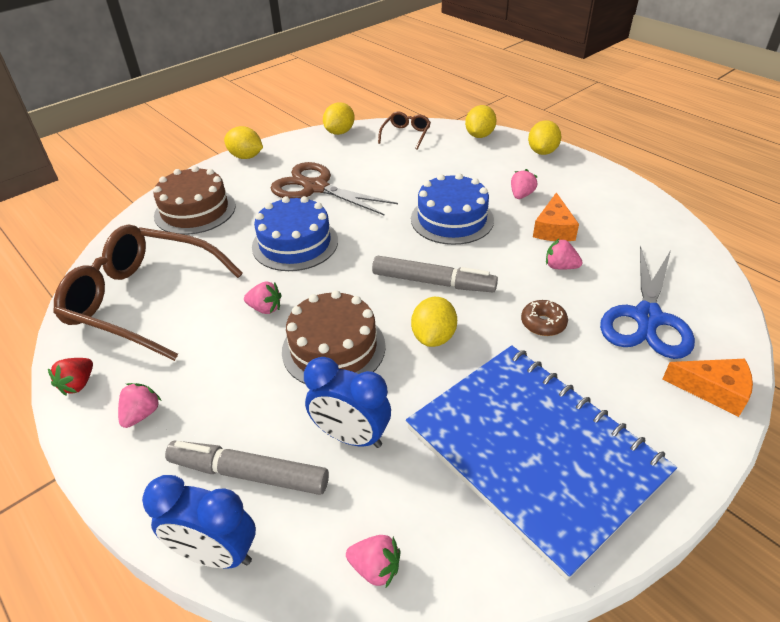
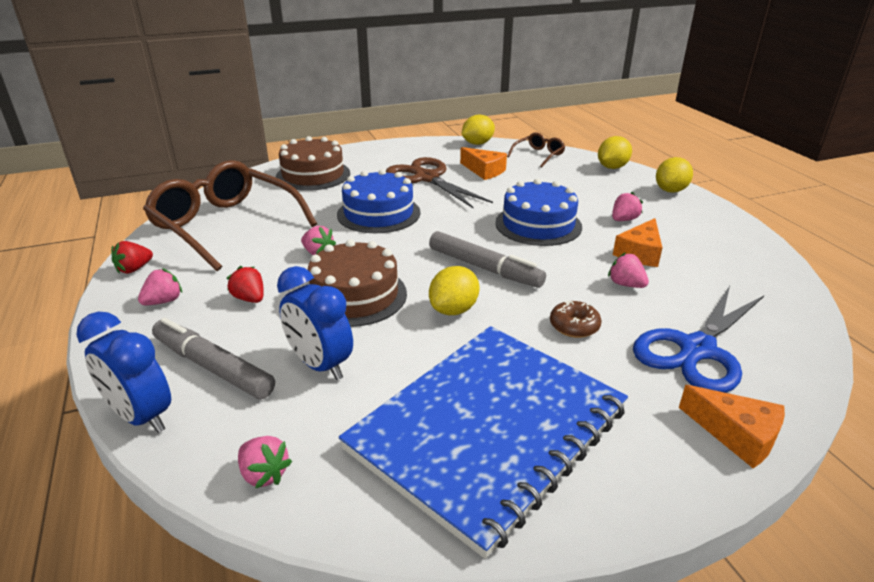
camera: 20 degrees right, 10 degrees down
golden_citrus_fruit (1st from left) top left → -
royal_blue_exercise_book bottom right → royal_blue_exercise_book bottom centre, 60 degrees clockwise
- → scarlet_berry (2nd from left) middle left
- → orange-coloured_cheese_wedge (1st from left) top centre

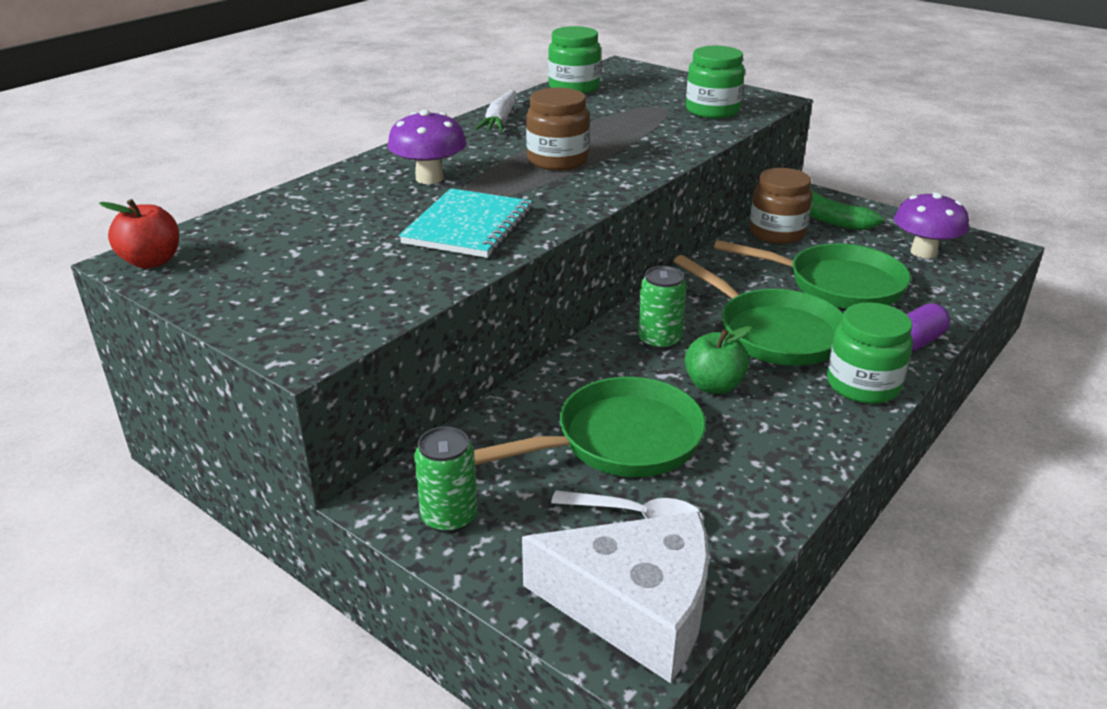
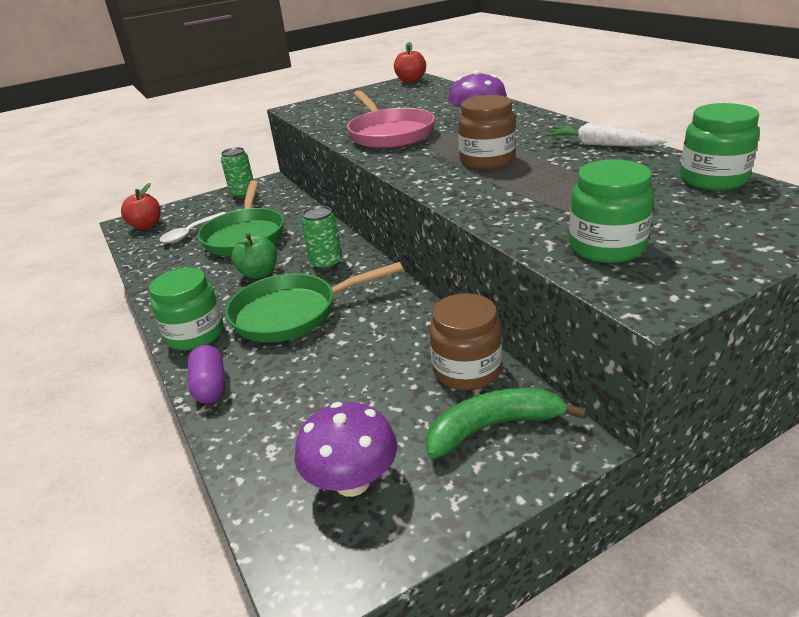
camera: 115 degrees right, 0 degrees up
aqua_exercise_book top centre → pink_pan top centre
snow-white_cheese_wedge bottom centre → scarlet_toy_apple (1st from left) middle left
leaf-green_pan (3rd from left) middle right → -

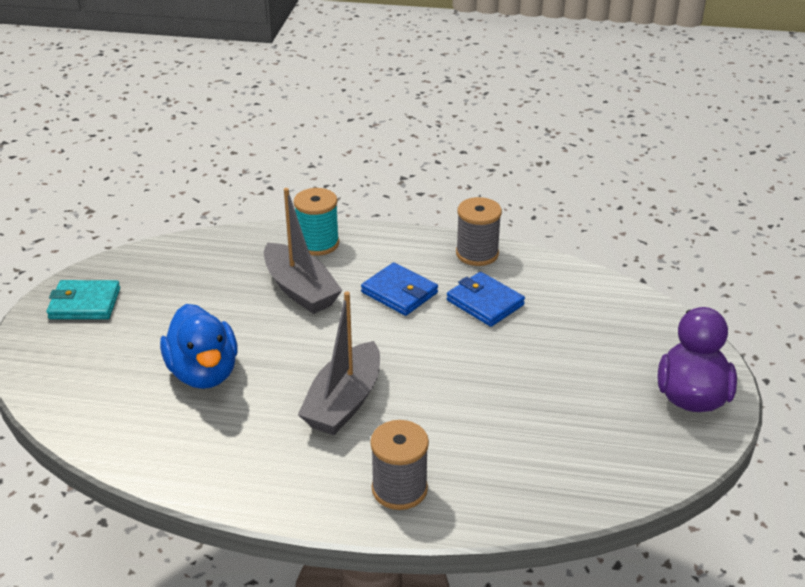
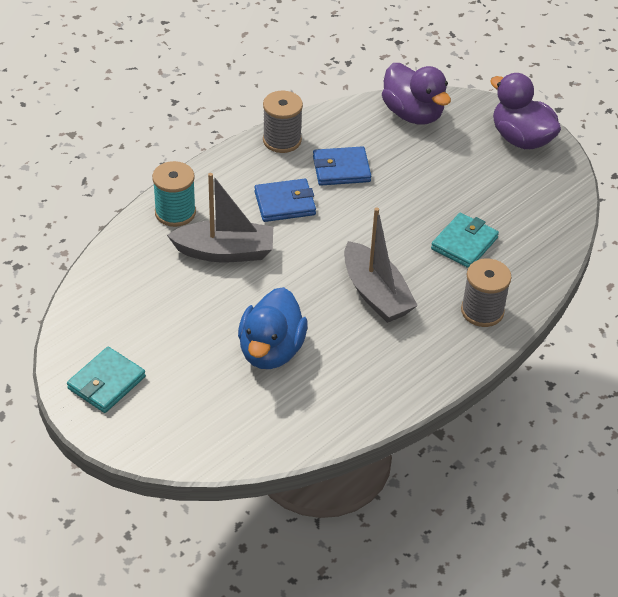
camera: 55 degrees left, 10 degrees up
royal_blue_toy_duck middle left → royal_blue_toy_duck centre, 90 degrees clockwise
- → purple_toy_duck (1st from left) top right
- → aqua_wallet (2nd from left) middle right

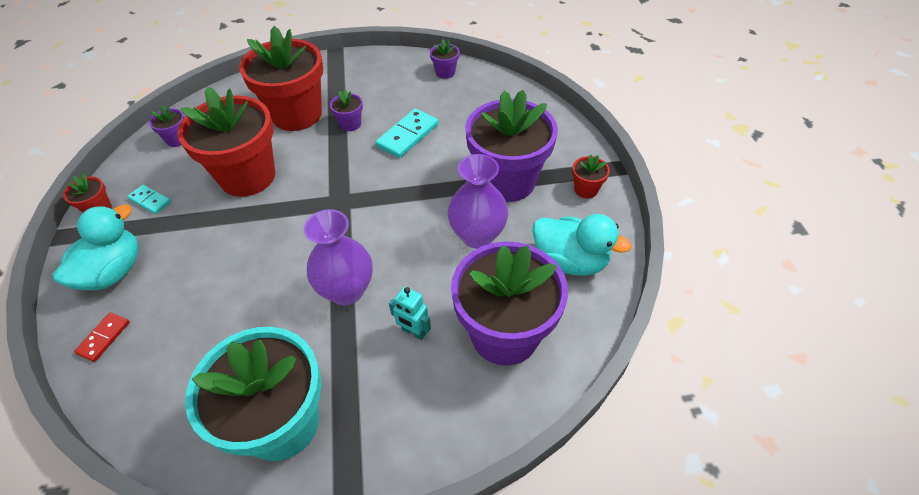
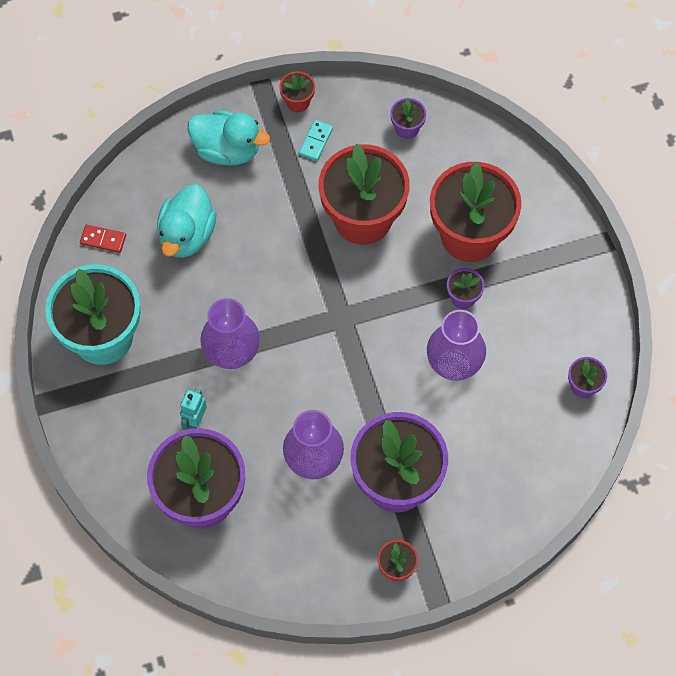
camera: 80 degrees right, 15 degrees up
scarlet_domino_piece bottom left → scarlet_domino_piece middle left, moved
aqua_domino_piece (2nd from left) top centre → purple_flower_vase (3rd from left) middle right
aqua_toy_duck (2nd from left in the first image) centre → aqua_toy_duck (1st from left) top left, moved

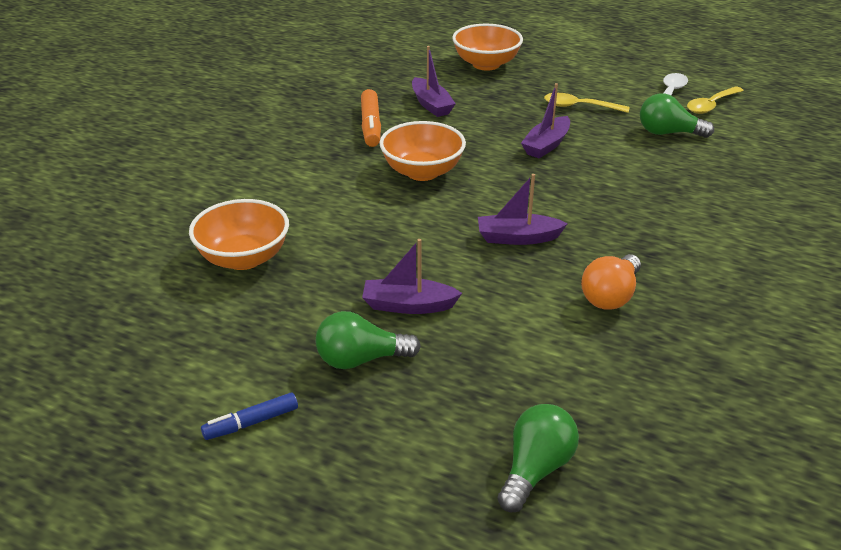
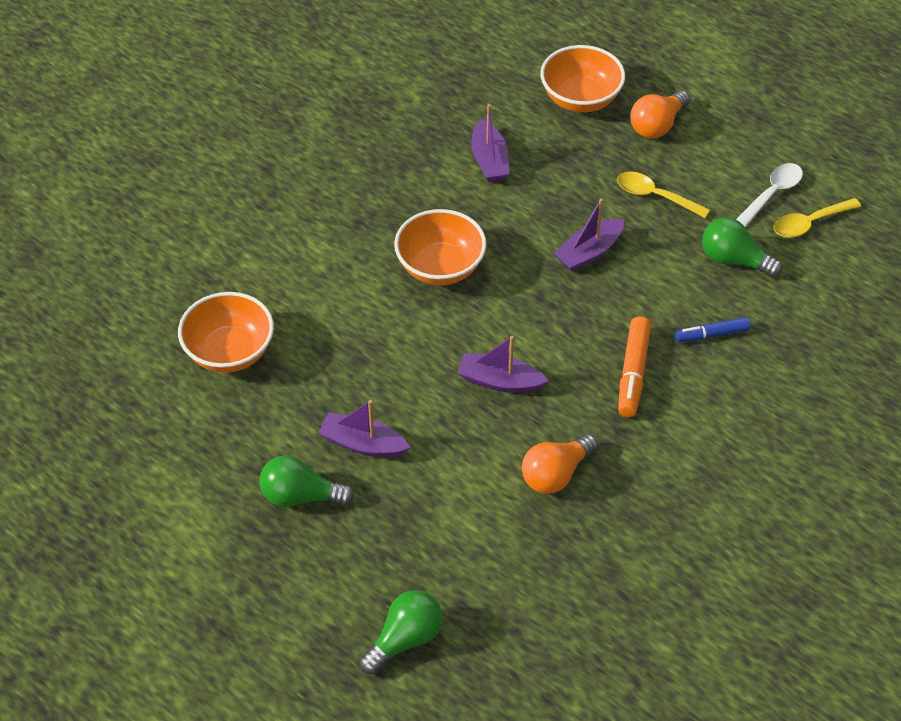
camera: 15 degrees right, 15 degrees up
royal_blue_marker bottom left → royal_blue_marker middle right, moved
orange-coloured_marker top centre → orange-coloured_marker middle right, moved
- → orange-coloured_lightbulb (2nd from left) top right

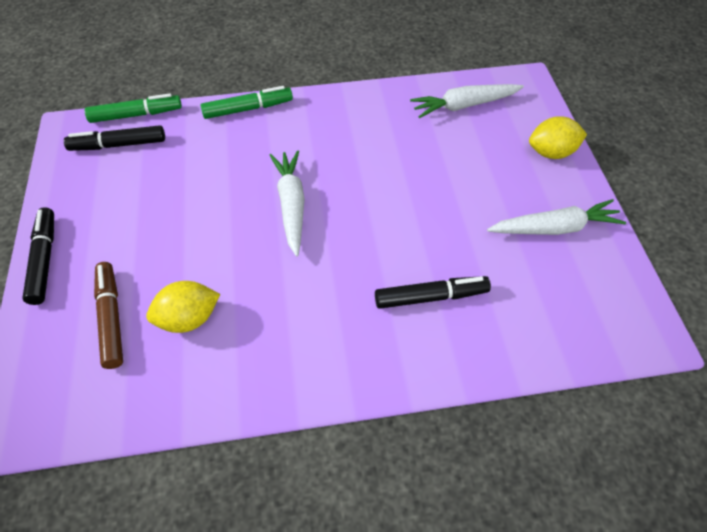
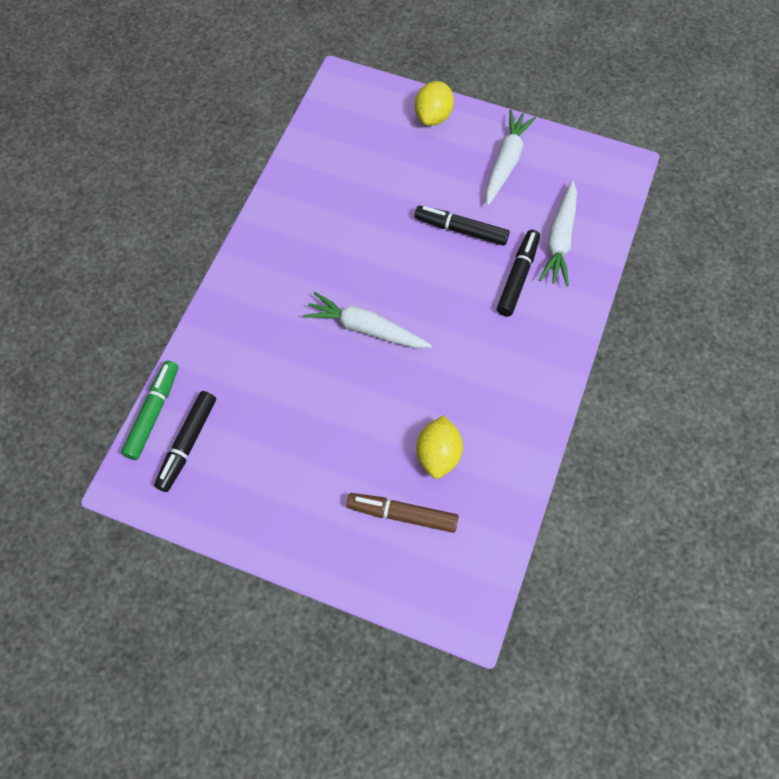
camera: 60 degrees left, 10 degrees up
ebony_marker (1st from left in the first image) middle left → ebony_marker (2nd from left) top centre, moved
leaf-green_marker (2nd from left) top centre → -
snow-white_root_vegetable (2nd from left in the first image) top centre → snow-white_root_vegetable (3rd from left) top right, moved

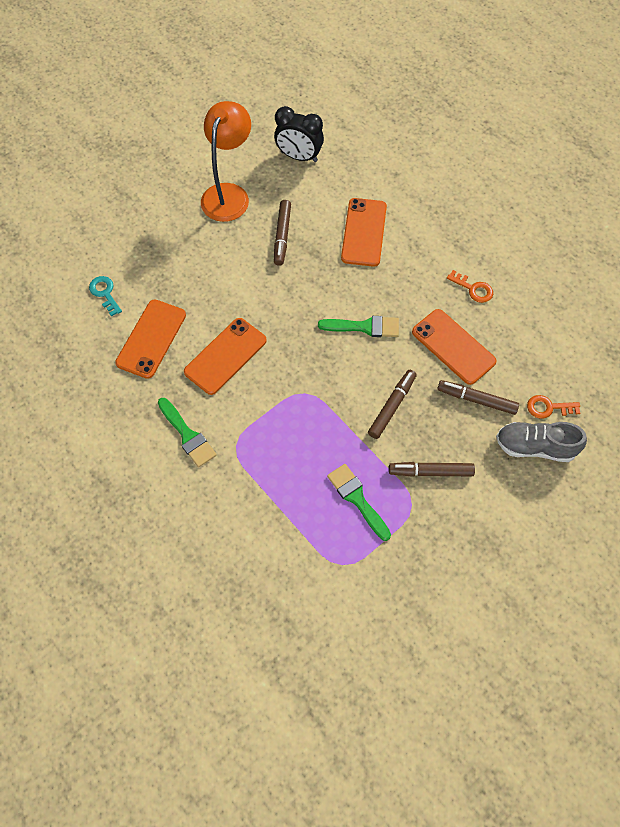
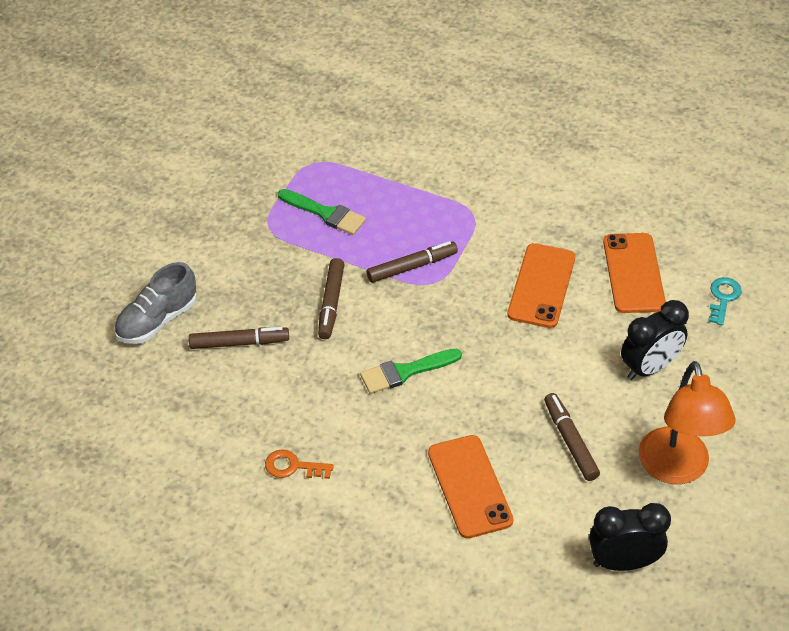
camera: 155 degrees right, 15 degrees down
aqua_door_key middle left → aqua_door_key middle right, 105 degrees counterclockwise
leaf-green_paint_brush (1st from left) middle left → -
brown_marker (3rd from left) middle right → brown_marker (3rd from left) centre, moved
orange-coloured_mobile_phone (4th from left) middle right → -
gray_shoe middle right → gray_shoe middle left, 150 degrees clockwise
orange-coloured_door_key (2nd from left) middle right → -
- → ebony_bedside_clock (2nd from left) middle right

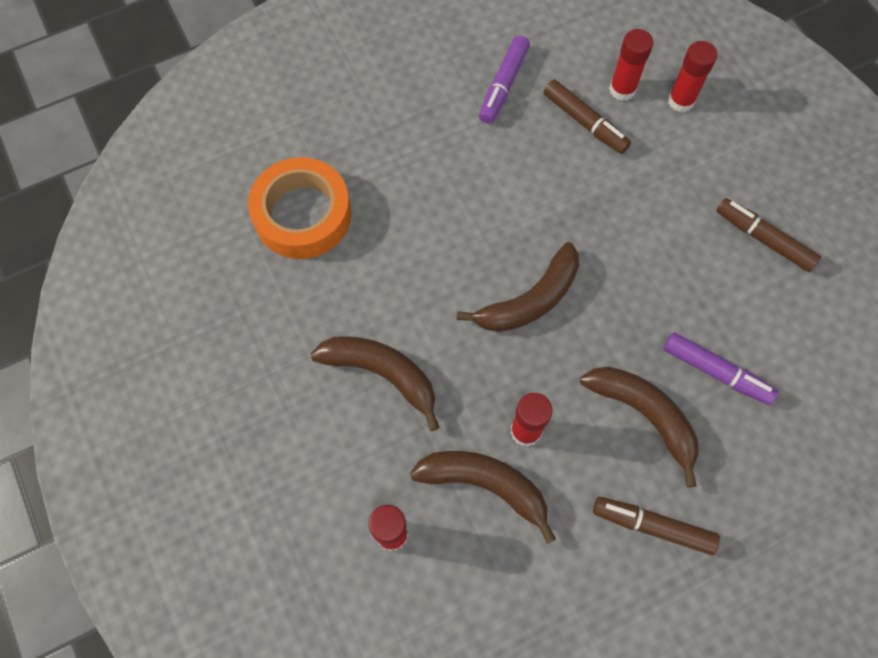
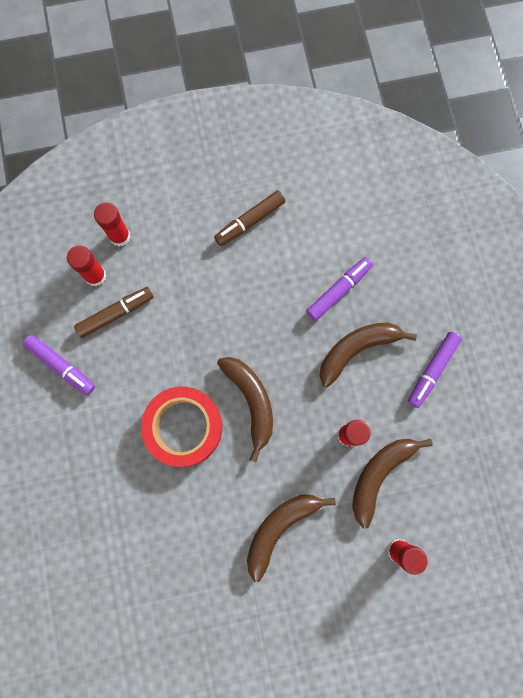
camera: 75 degrees left, 10 degrees up
orange-coloured_sticky_tape top centre → -
brown_marker (2nd from left) bottom right → purple_marker (3rd from left) middle right
- → scarlet_sticky_tape centre

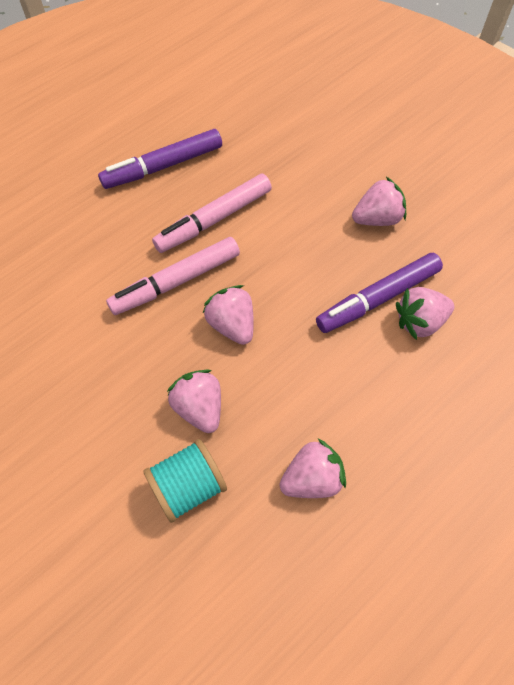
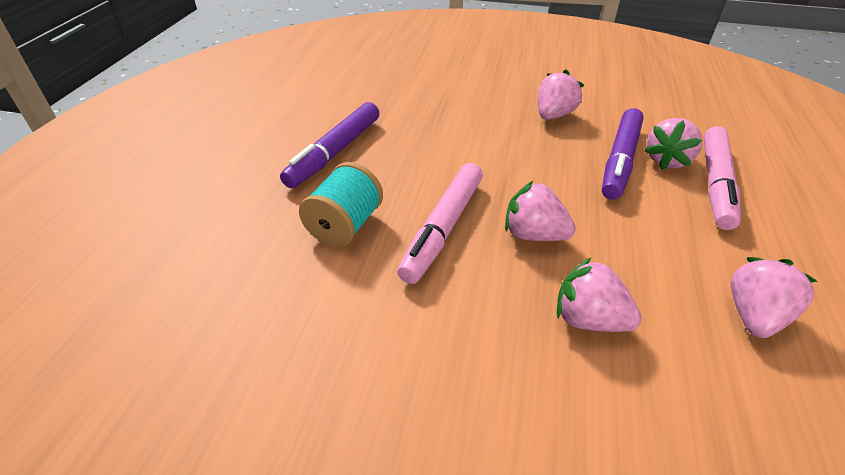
camera: 35 degrees left, 20 degrees down
aqua_spool bottom centre → aqua_spool centre, moved
pink_marker (2nd from left) top centre → pink_marker (2nd from left) middle right, moved

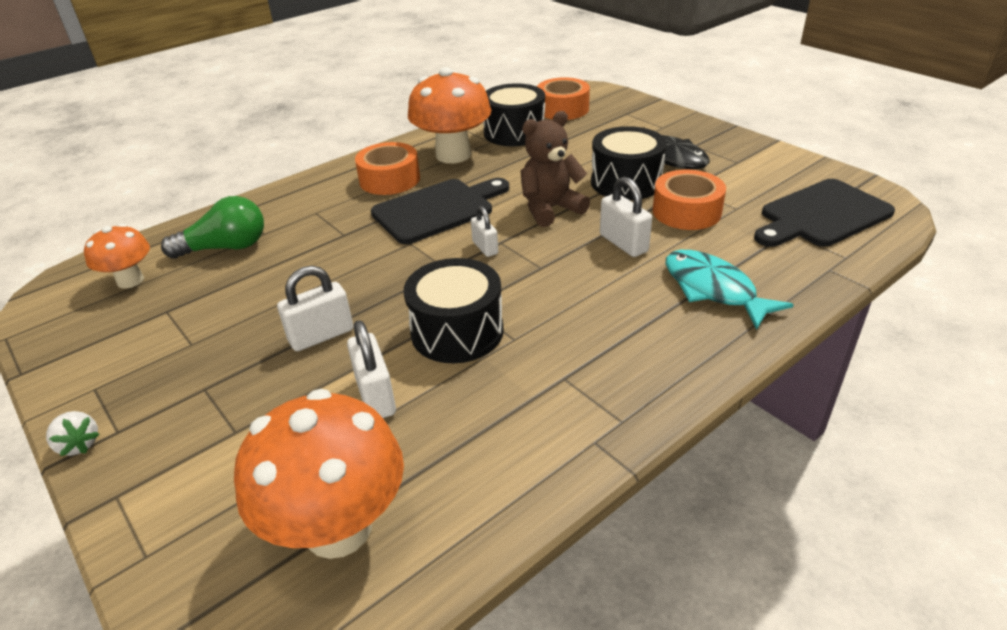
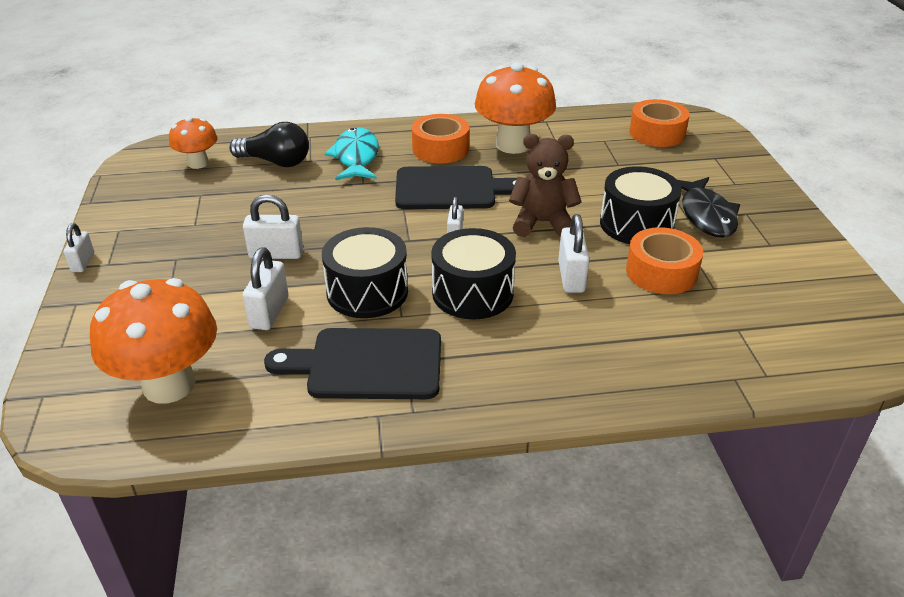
camera: 30 degrees right, 0 degrees up
snow-white_berry bottom left → snow-white_padlock (1st from left) middle left
leaf-green_lightbulb middle left → ebony_lightbulb top left
ebony_drum (2nd from left) top centre → ebony_drum (2nd from left) centre, moved
aqua_toy_fish middle right → aqua_toy_fish top centre, moved
ebony_bread_board (2nd from left in the first image) middle right → ebony_bread_board (1st from left) centre, moved

